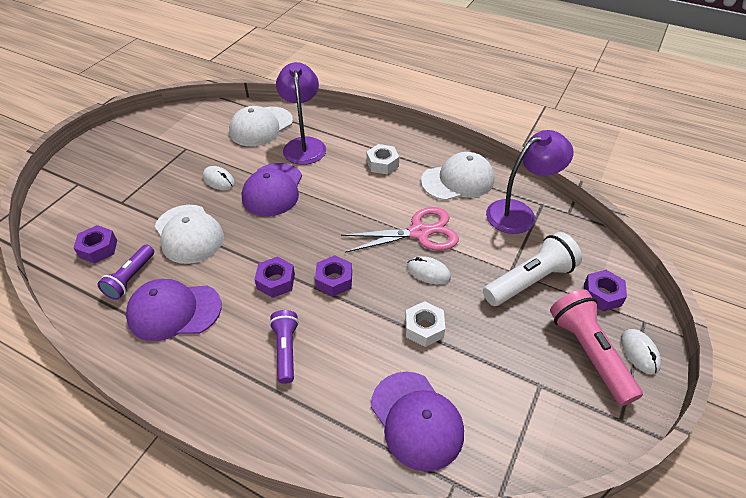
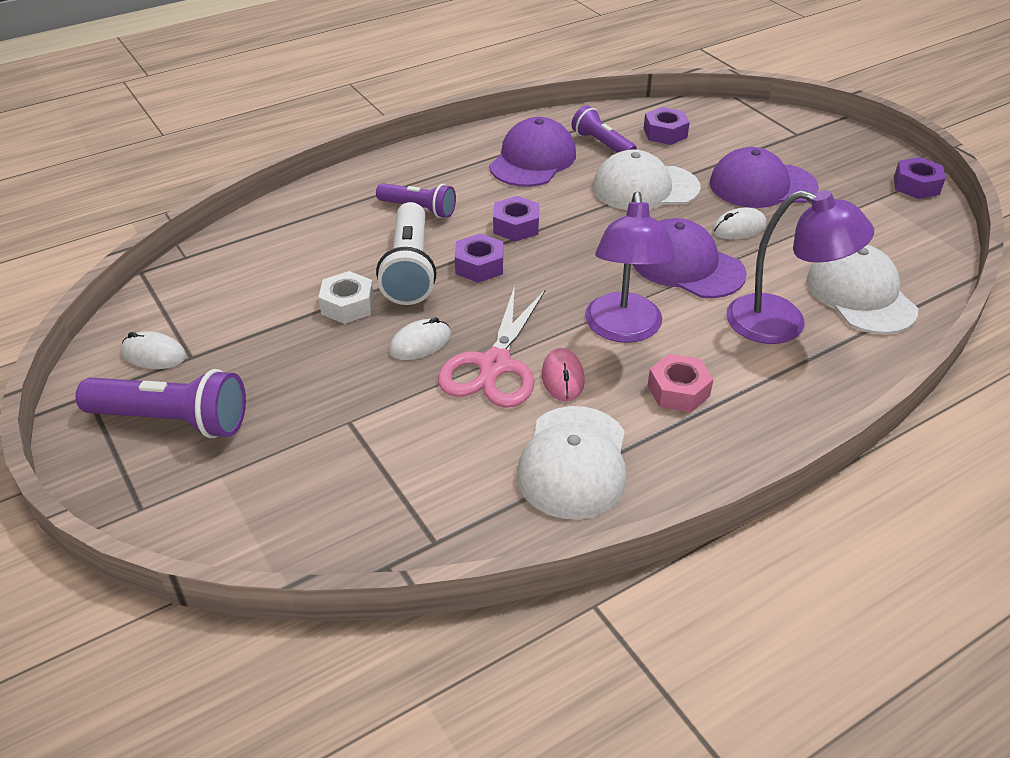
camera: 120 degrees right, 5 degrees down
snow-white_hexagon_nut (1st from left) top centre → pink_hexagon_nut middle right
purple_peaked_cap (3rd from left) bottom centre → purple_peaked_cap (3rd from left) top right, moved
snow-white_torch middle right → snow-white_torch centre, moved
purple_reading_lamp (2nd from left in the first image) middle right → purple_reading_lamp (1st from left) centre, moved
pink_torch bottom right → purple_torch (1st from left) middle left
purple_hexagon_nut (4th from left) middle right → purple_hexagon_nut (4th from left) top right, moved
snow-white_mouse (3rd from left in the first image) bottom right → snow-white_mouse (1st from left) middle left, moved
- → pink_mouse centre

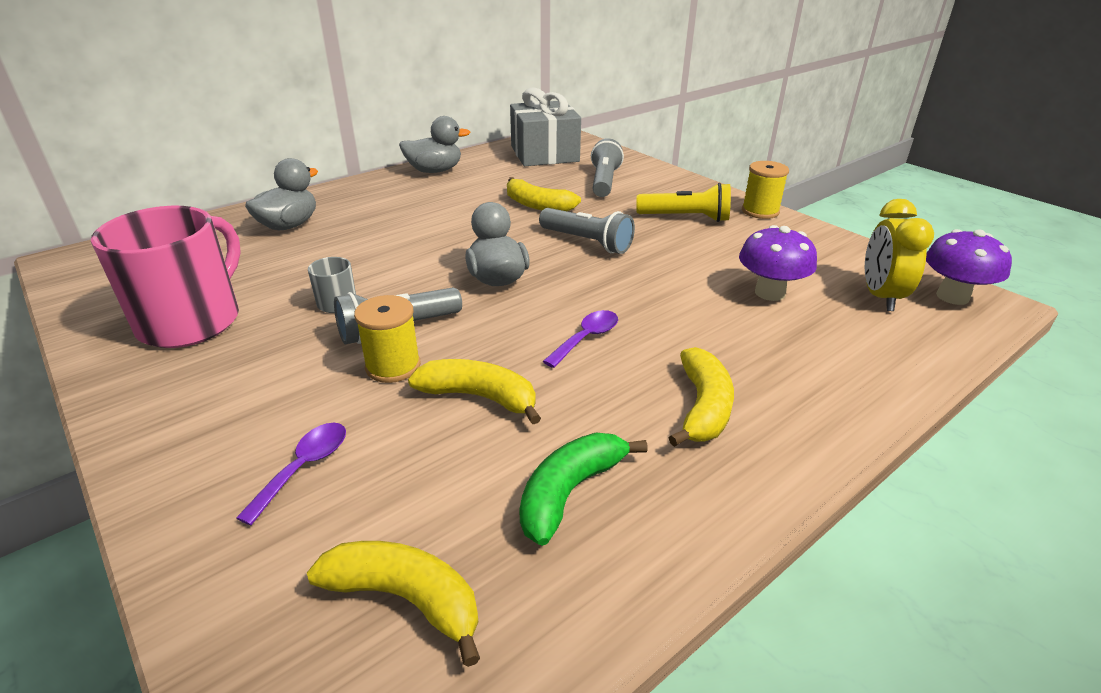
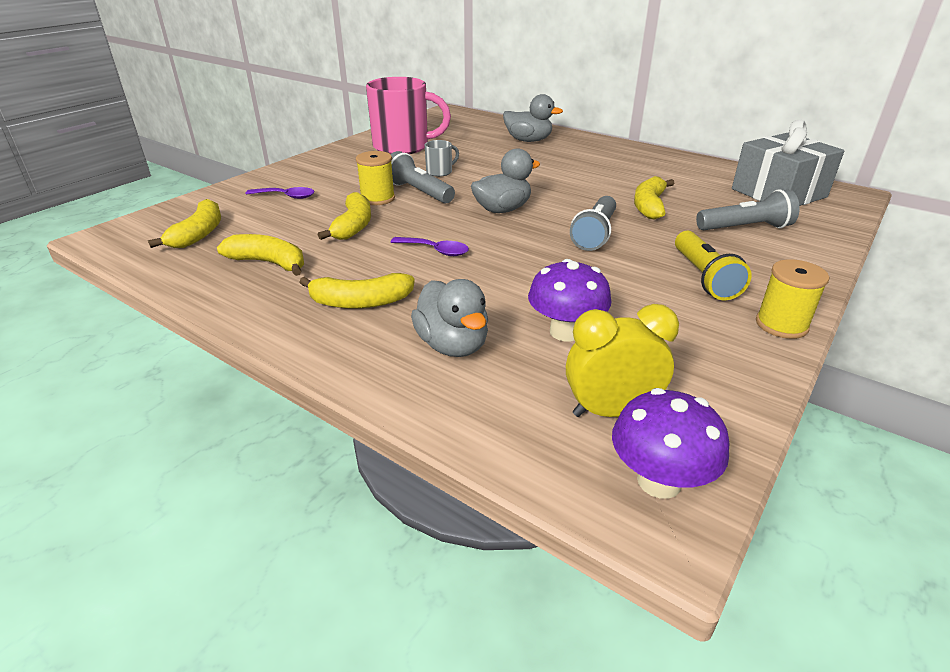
camera: 75 degrees right, 0 degrees up
gray_toy_duck (2nd from left in the first image) top centre → gray_toy_duck (1st from left) centre, moved
leaf-green_banana bottom centre → golden_banana (2nd from left) middle left

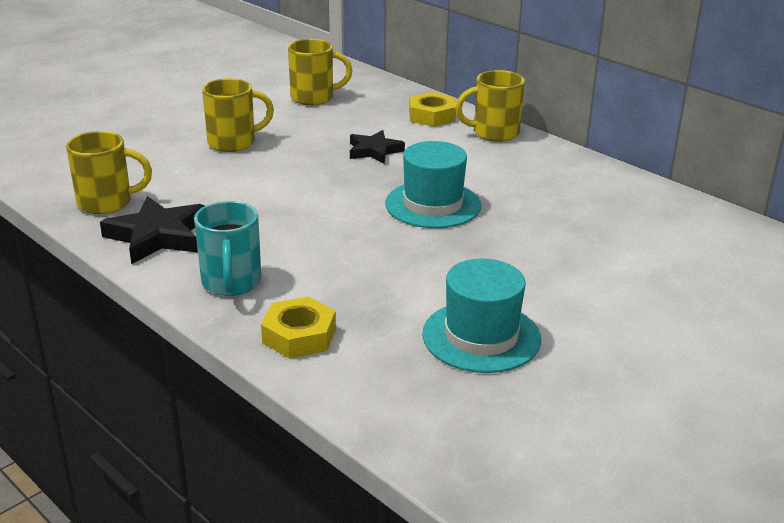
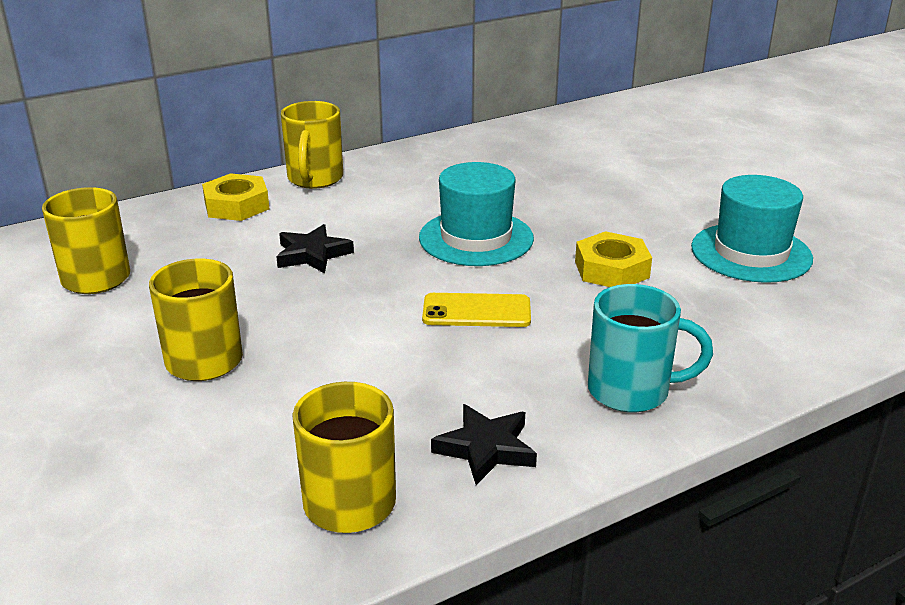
camera: 75 degrees left, 0 degrees up
ebony_star (1st from left in the first image) middle left → ebony_star (2nd from left) bottom centre, x0.65
golden_hexagon_nut (1st from left in the first image) centre → golden_hexagon_nut (2nd from left) middle right, moved
- → golden_mobile_phone centre

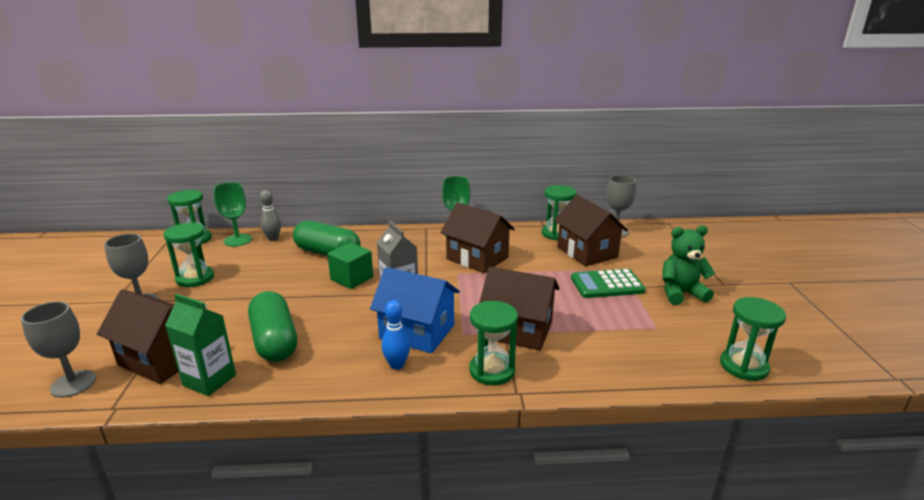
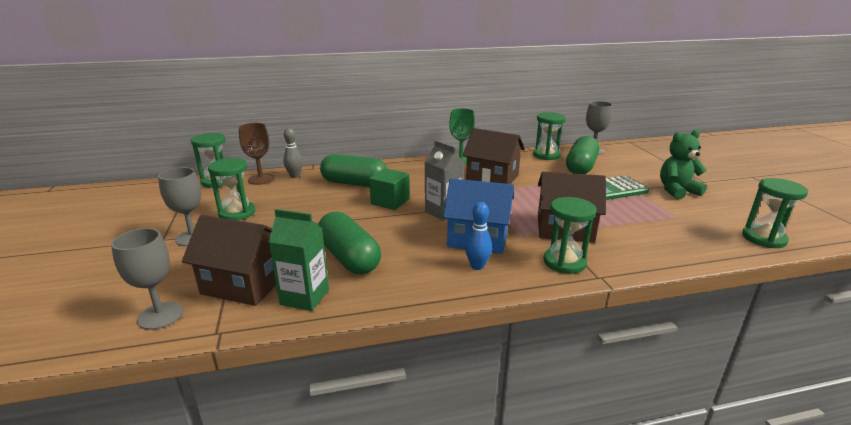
camera: 10 degrees left, 0 degrees up
leaf-green_chalice (1st from left) middle left → brown_chalice middle left
brown_toy_house (4th from left) centre → leaf-green_pill_shape (3rd from left) middle right

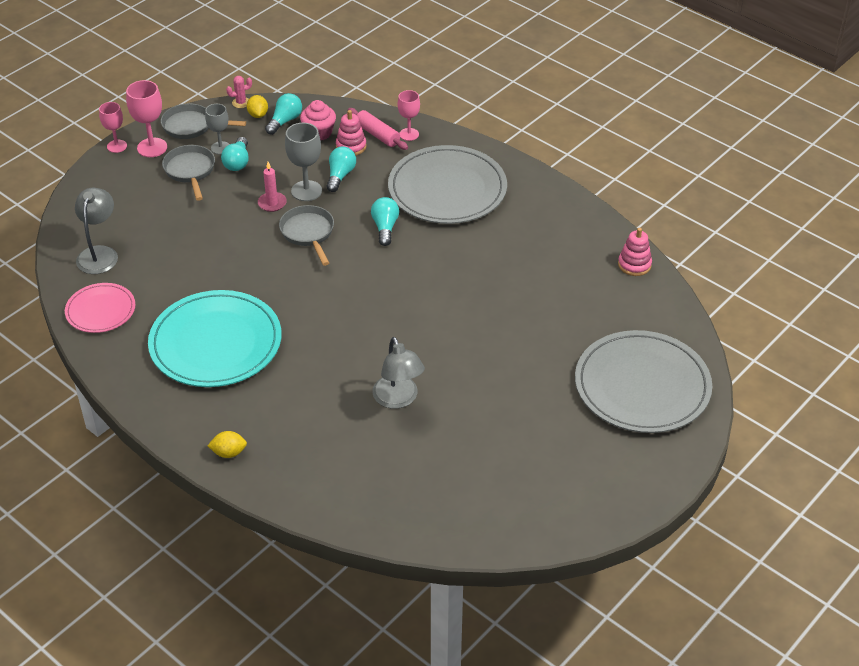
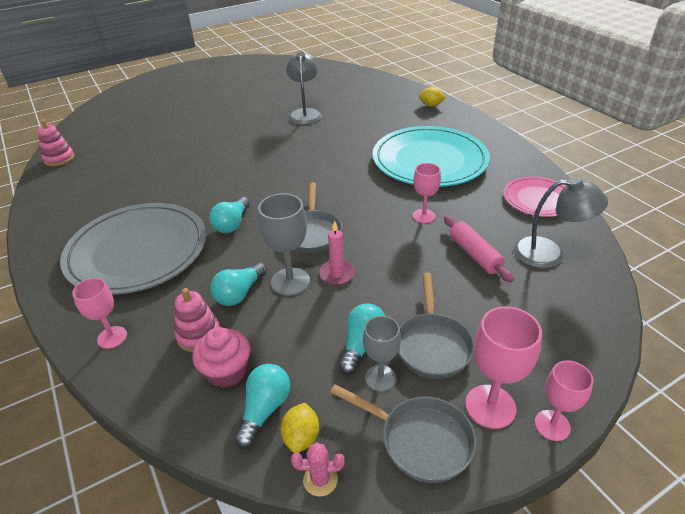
camera: 160 degrees left, 5 degrees down
gray_reading_lamp (1st from left in the first image) middle left → gray_reading_lamp (2nd from left) middle right, 105 degrees counterclockwise
aqua_lightbulb (2nd from left in the first image) top left → aqua_lightbulb (3rd from left) bottom centre, 150 degrees clockwise
pink_dough_roller top centre → pink_dough_roller middle right, moved
gray_flat_dish (2nd from left) middle right → -
- → pink_chalice (2nd from left) centre

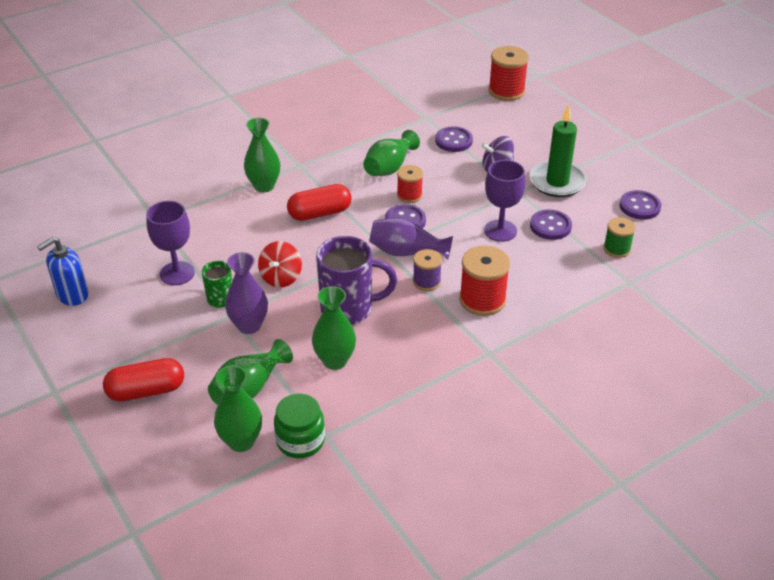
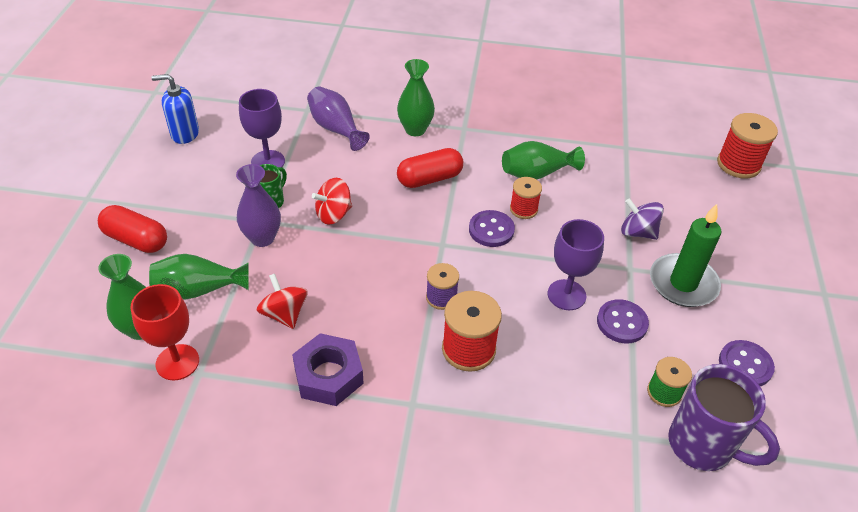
camera: 40 degrees right, 5 degrees up
leaf-green_jam_jar bottom centre → scarlet_chalice middle left
scarlet_pill_shape (2nd from left) centre → scarlet_pill_shape (2nd from left) top centre, 45 degrees counterclockwise
leaf-green_flower_vase (4th from left) centre → scarlet_whirligig (1st from left) middle left
purple_coffee_mug centre → purple_coffee_mug bottom right, moved
purple_flower_vase (2nd from left) centre → purple_flower_vase (2nd from left) top centre, moved
purple_sewing_button (2nd from left) top centre → -
- → purple_hexagon_nut bottom centre

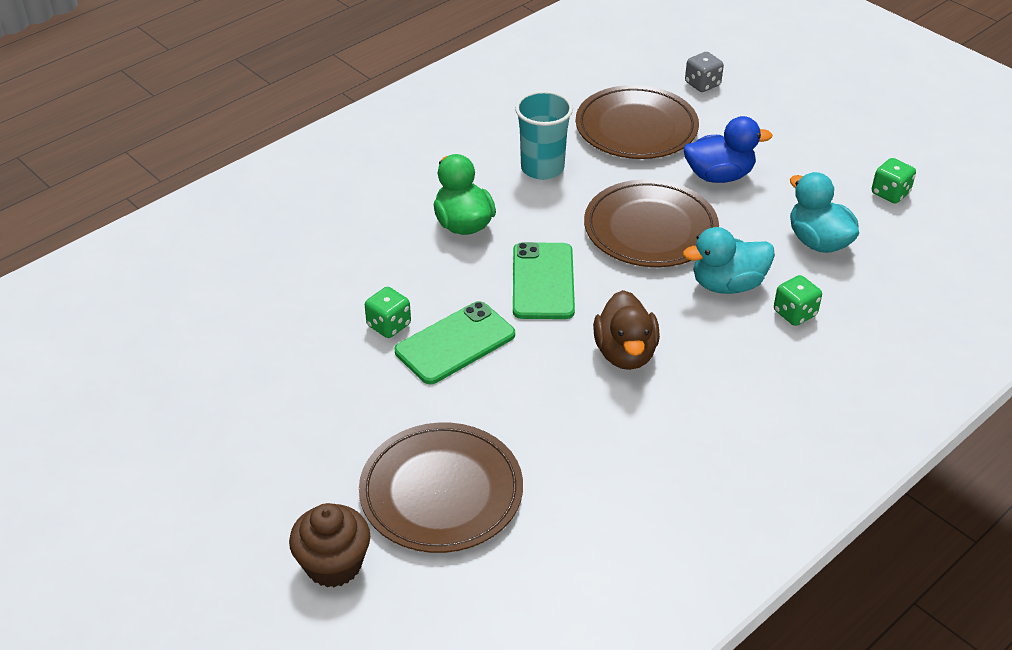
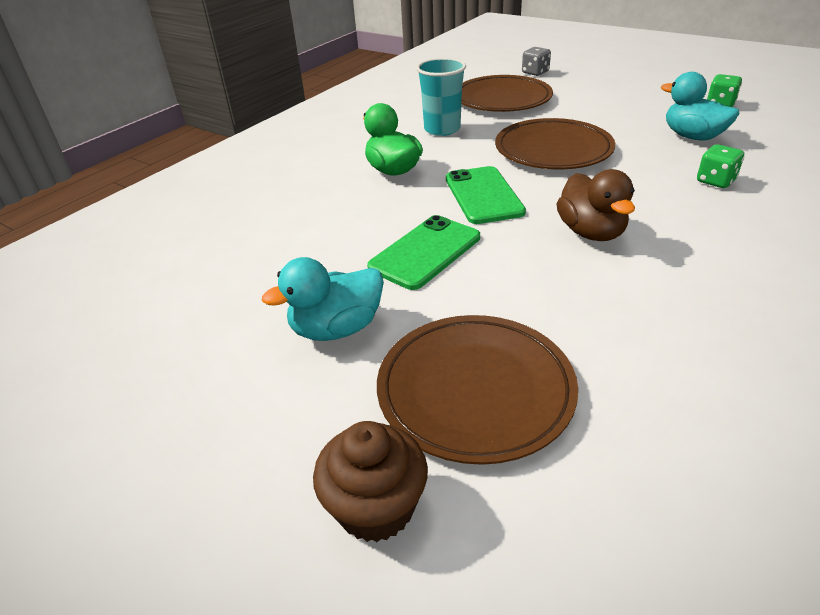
camera: 10 degrees left, 5 degrees down
leaf-green_die (1st from left) centre → -
aqua_toy_duck (1st from left) middle right → aqua_toy_duck (1st from left) centre, moved
royal_blue_toy_duck top right → -

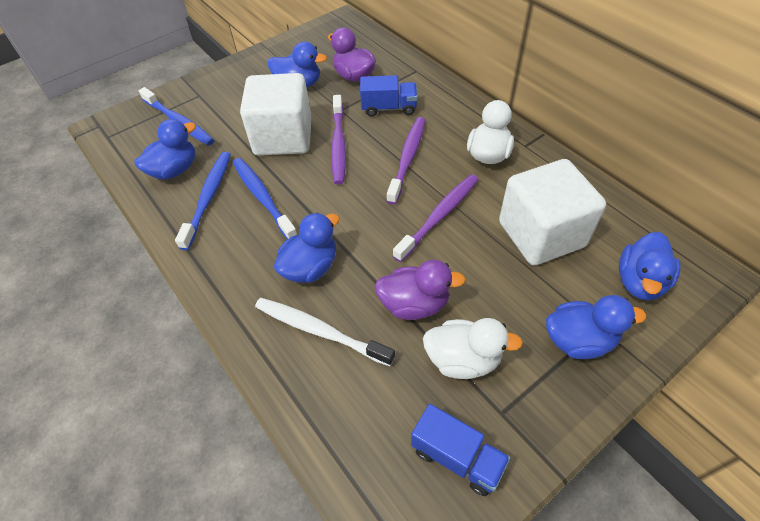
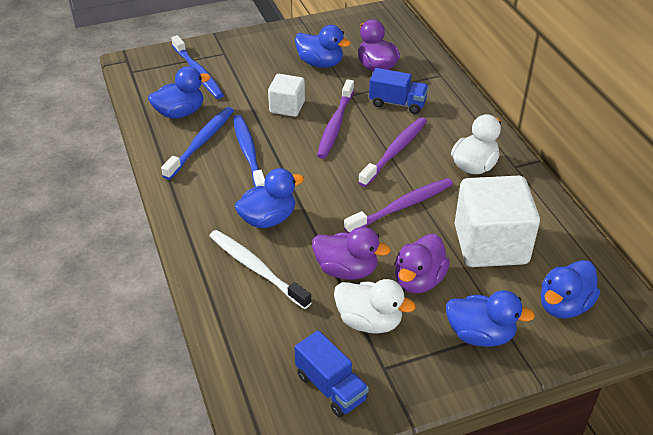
camera: 15 degrees right, 10 degrees down
snow-white_block (1st from left) top centre, x0.55
- → purple_toy_duck (3rd from left) centre

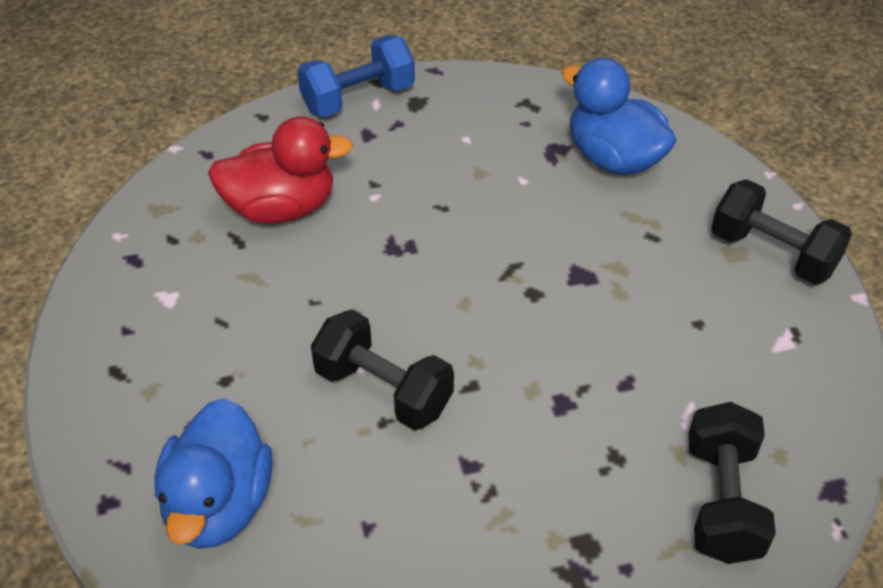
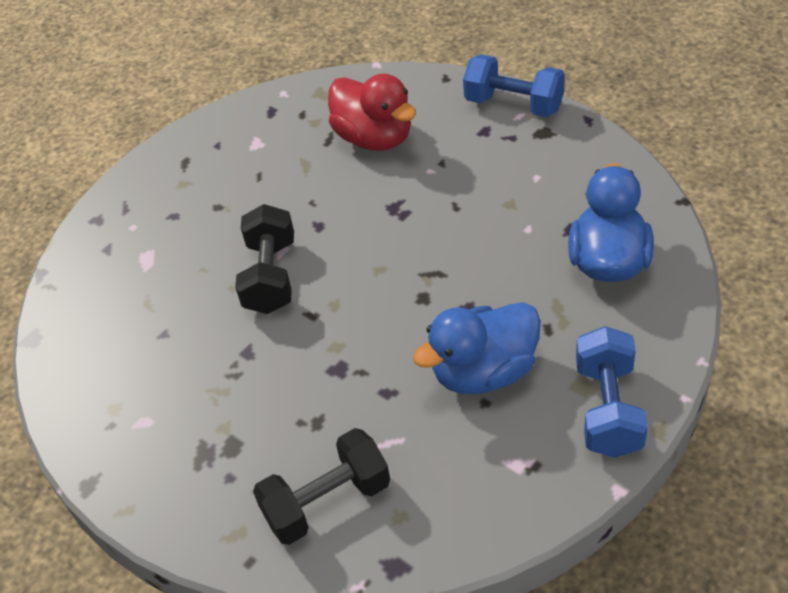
camera: 60 degrees right, 0 degrees up
royal_blue_toy_duck (1st from left) bottom left → royal_blue_toy_duck (1st from left) centre, moved
ebony_free_weight (3rd from left) middle right → royal_blue_free_weight (2nd from left) middle right

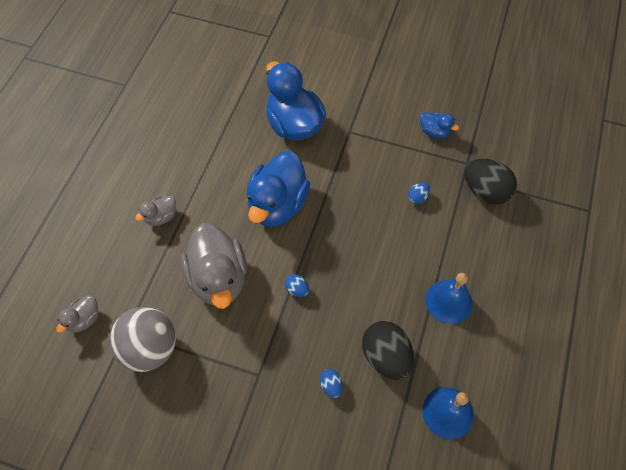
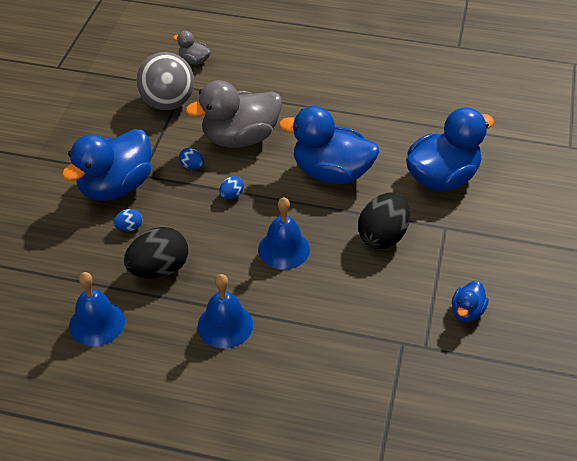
camera: 85 degrees right, 15 degrees down
gray_toy_duck (2nd from left) middle left → -
royal_blue_egg (3rd from left in the first image) middle right → royal_blue_egg (2nd from left) middle left, moved
ebony_egg (2nd from left) middle right → ebony_egg (2nd from left) centre, moved
- → royal_blue_toy_duck (1st from left) middle left
- → royal_blue_school_bell (3rd from left) centre

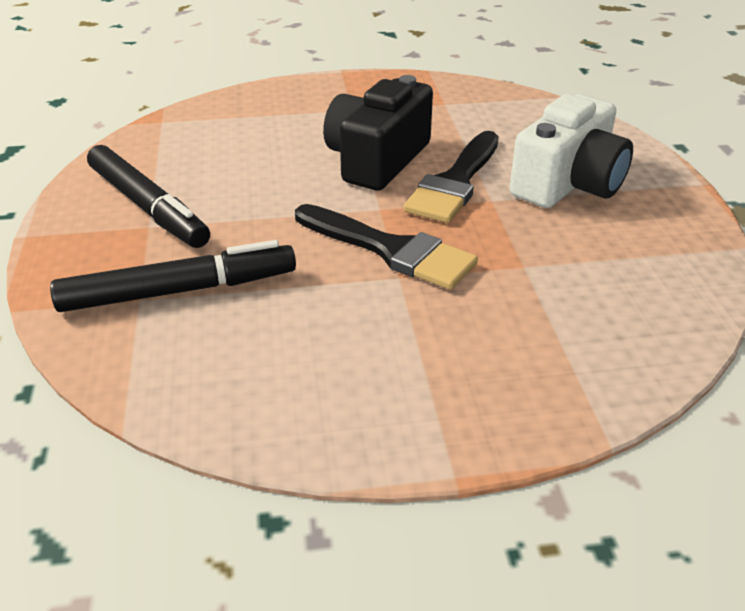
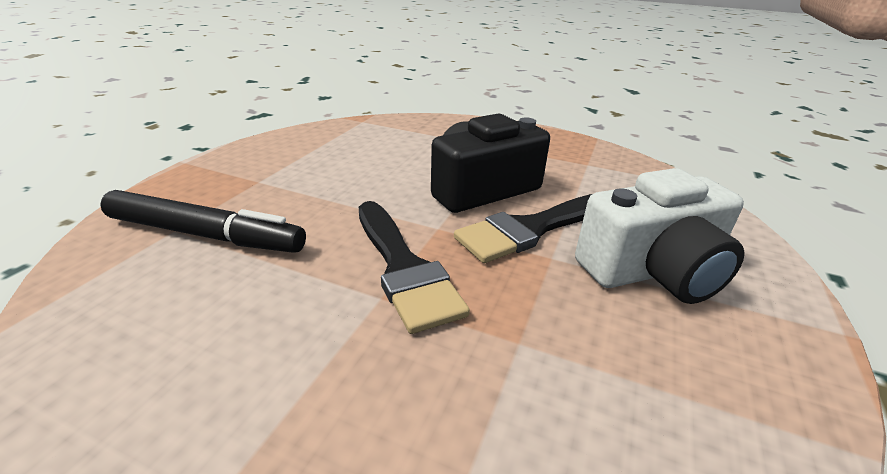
camera: 30 degrees right, 5 degrees down
ebony_marker (1st from left) top left → -

